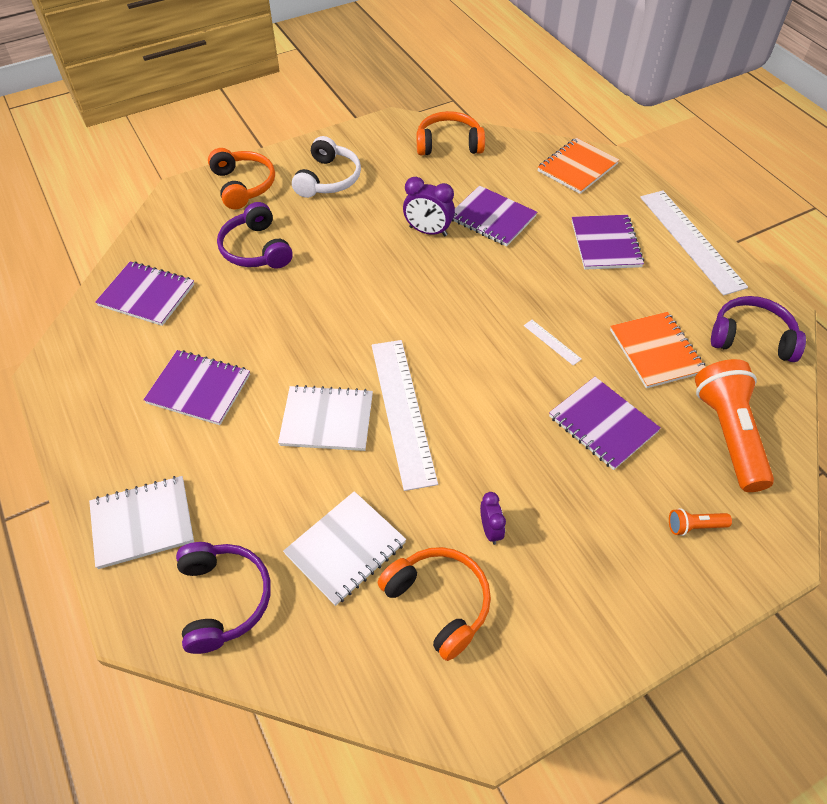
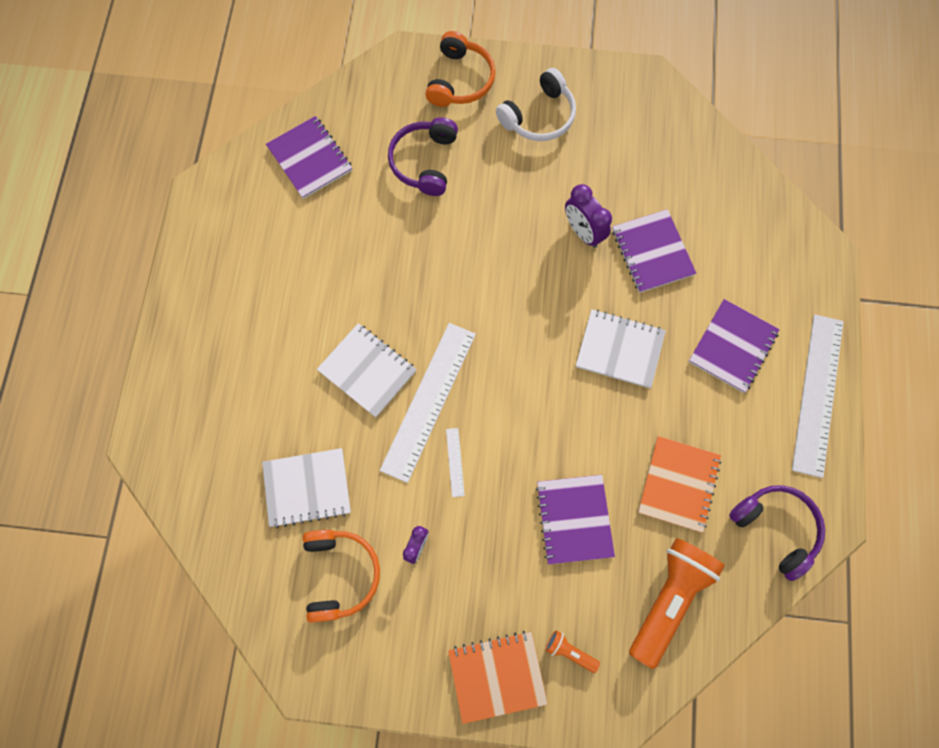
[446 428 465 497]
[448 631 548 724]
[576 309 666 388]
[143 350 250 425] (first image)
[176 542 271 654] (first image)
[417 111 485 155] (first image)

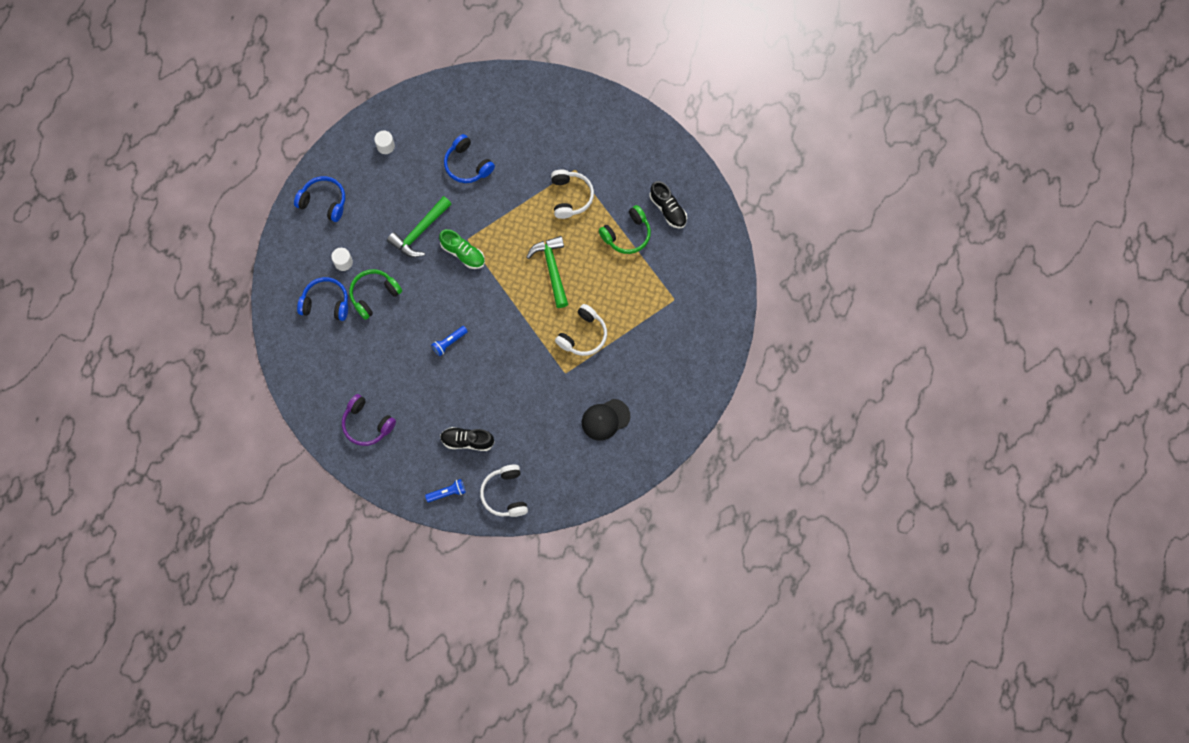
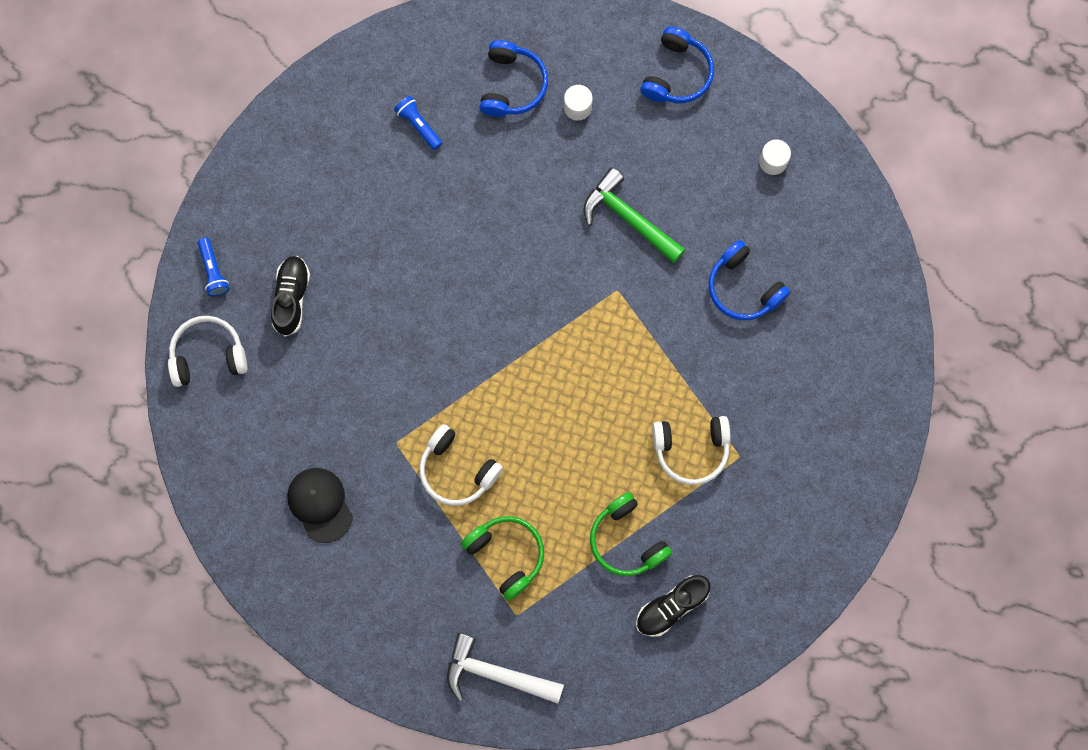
[394 96 442 150]
[447 633 564 704]
[461 516 544 601]
[708 240 790 321]
[342 394 396 446] (first image)
[439 229 485 269] (first image)
[526 236 568 308] (first image)

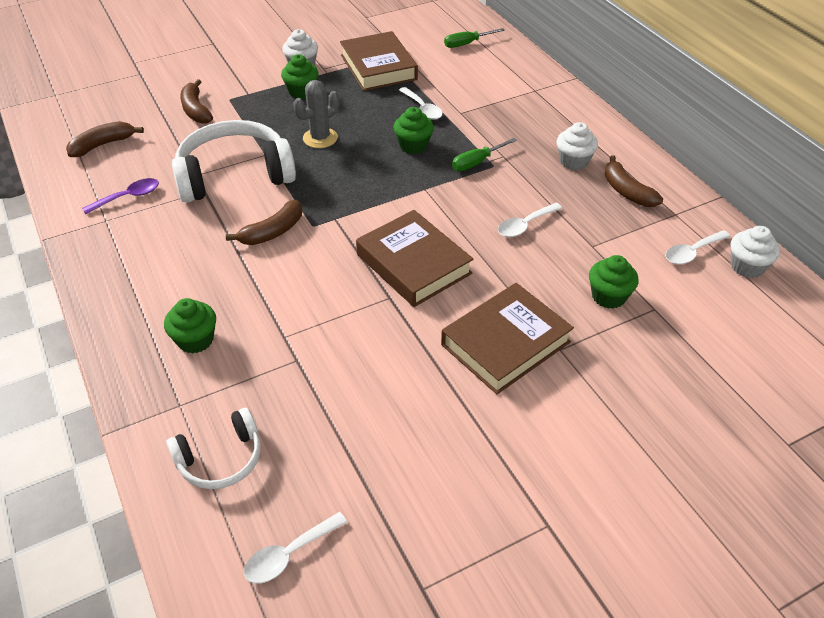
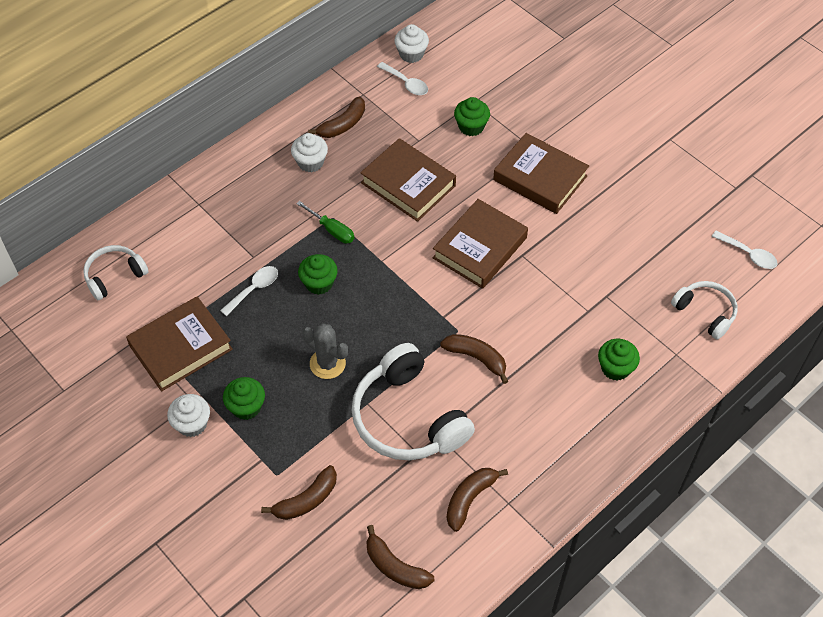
[83 245 149 301]
[360 138 456 222]
[447 468 508 532]

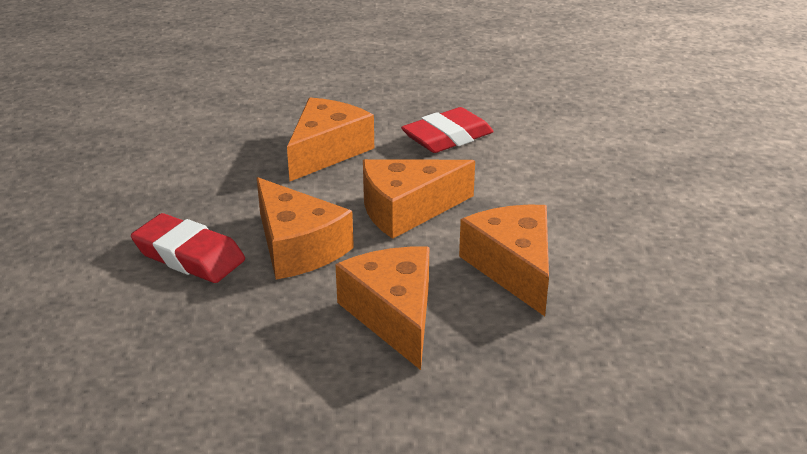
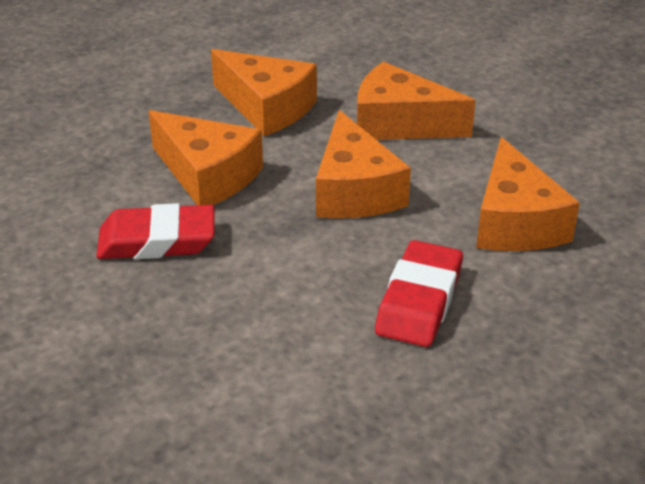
[96 203 215 259]
[316 110 411 218]

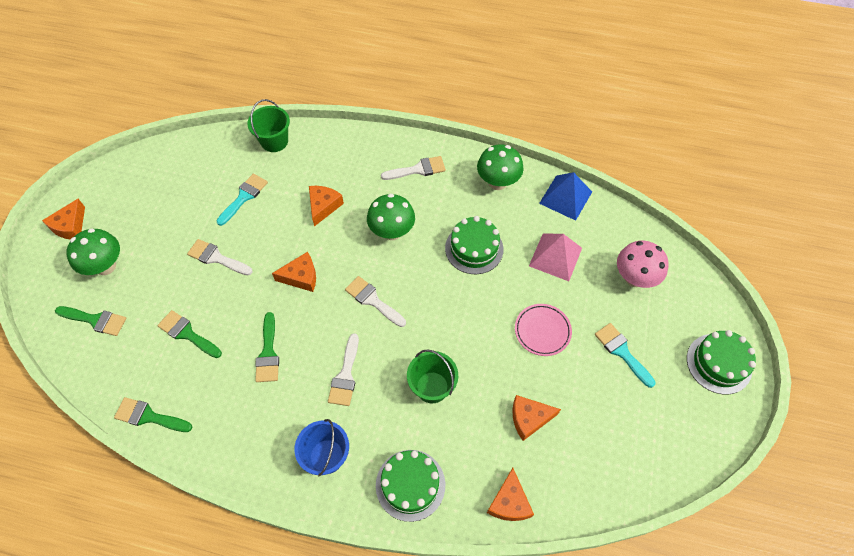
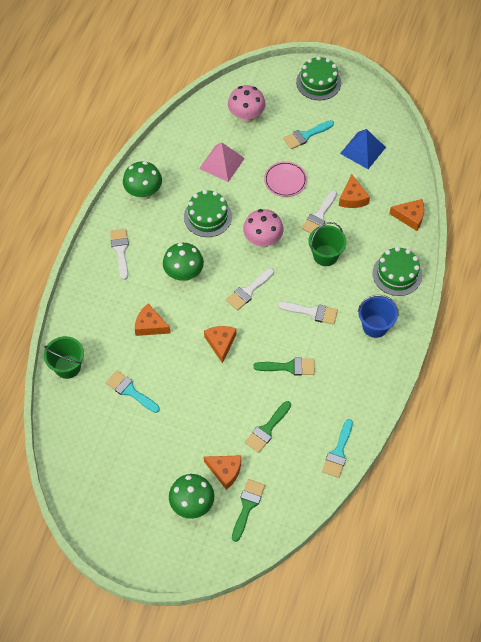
[204 455 241 490]
[243 209 283 248]
[302 190 337 233]
[322 419 353 478]
[340 129 386 169]

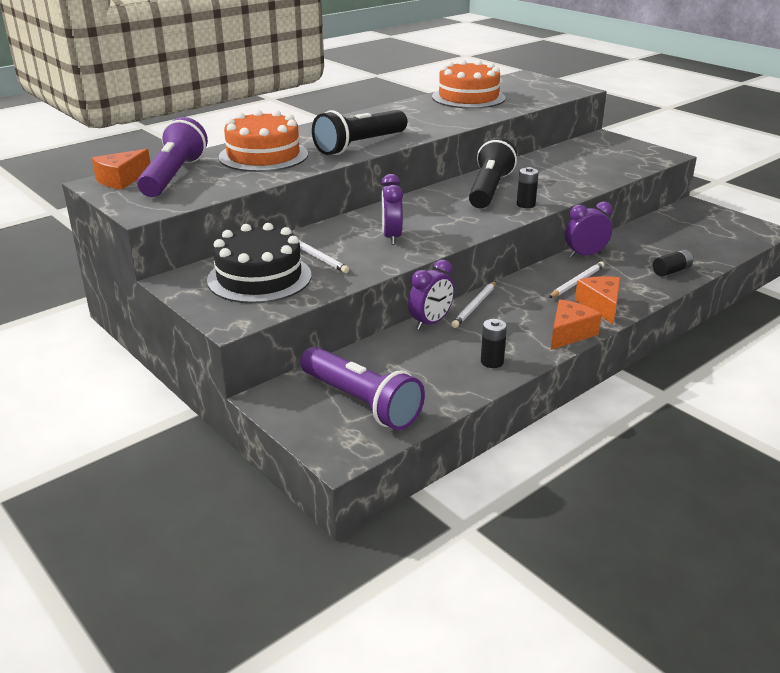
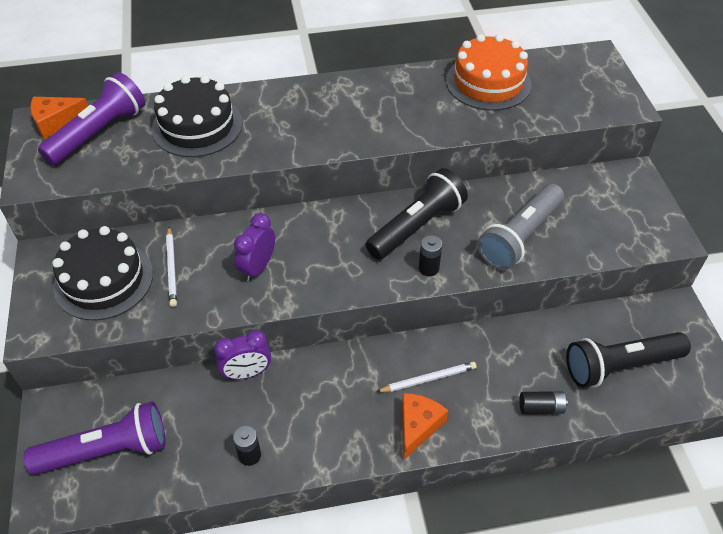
[24 401 166 475]
[152 75 243 157]
[477 184 564 270]
[566 332 691 388]
[451 281 496 328] (first image)
[551 299 602 350] (first image)
[565 202 613 258] (first image)

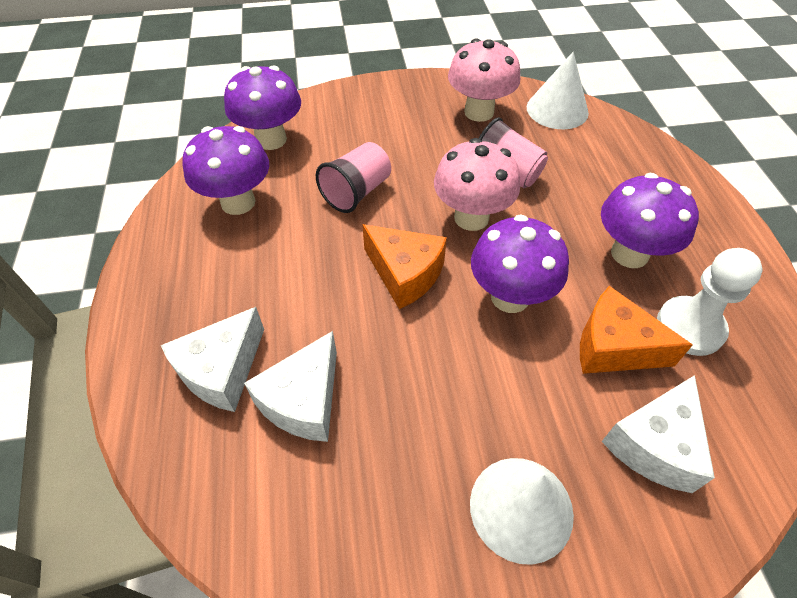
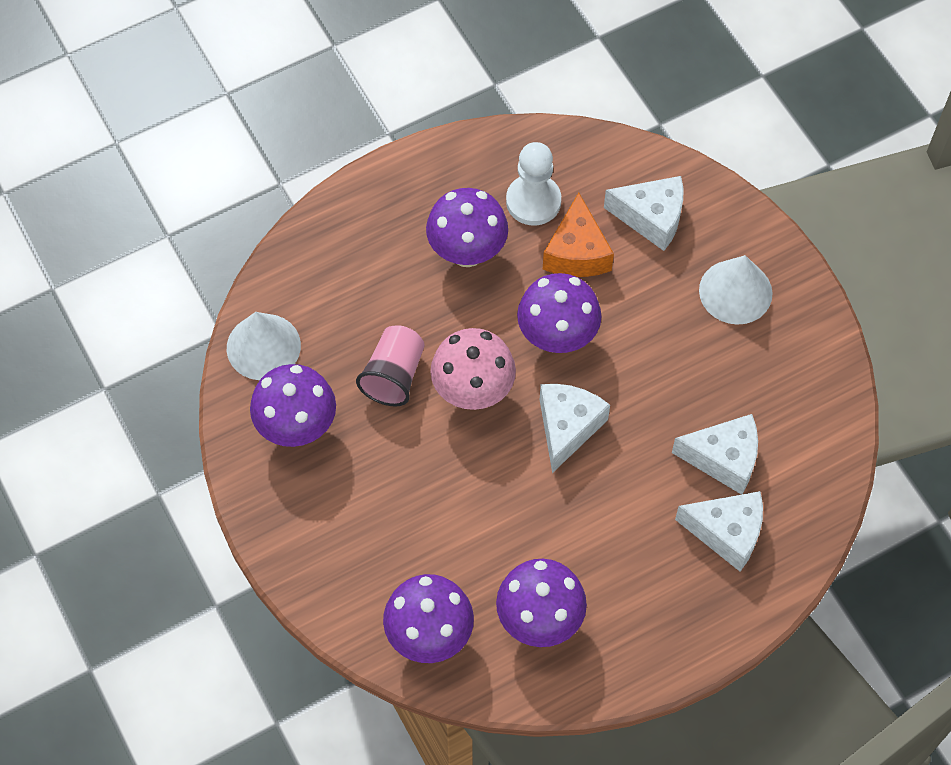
[250 364 336 447]
[540 384 610 473]
[316 142 391 213] (first image)

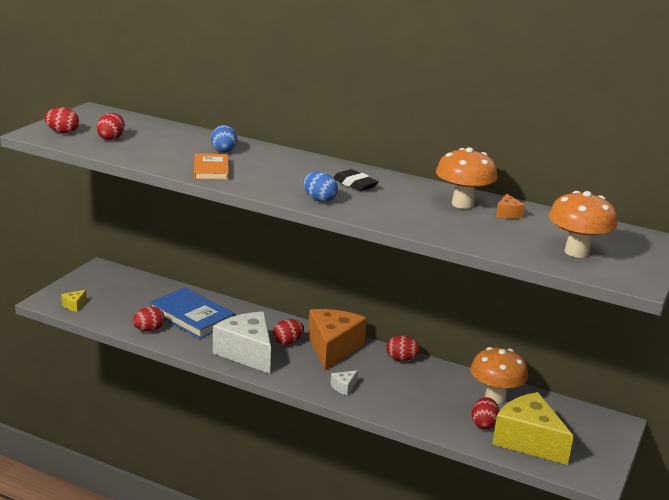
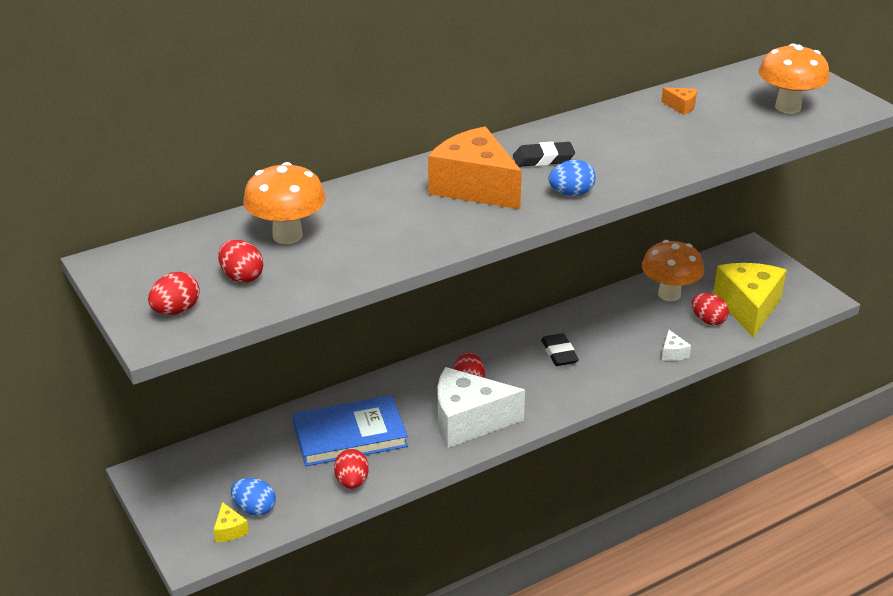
[231 478 276 516]
[243 162 326 244]
[428 126 522 209]
[541 333 579 366]
[662 330 691 361]
[713 263 787 337]
[194 153 229 180] (first image)
[386 335 420 361] (first image)

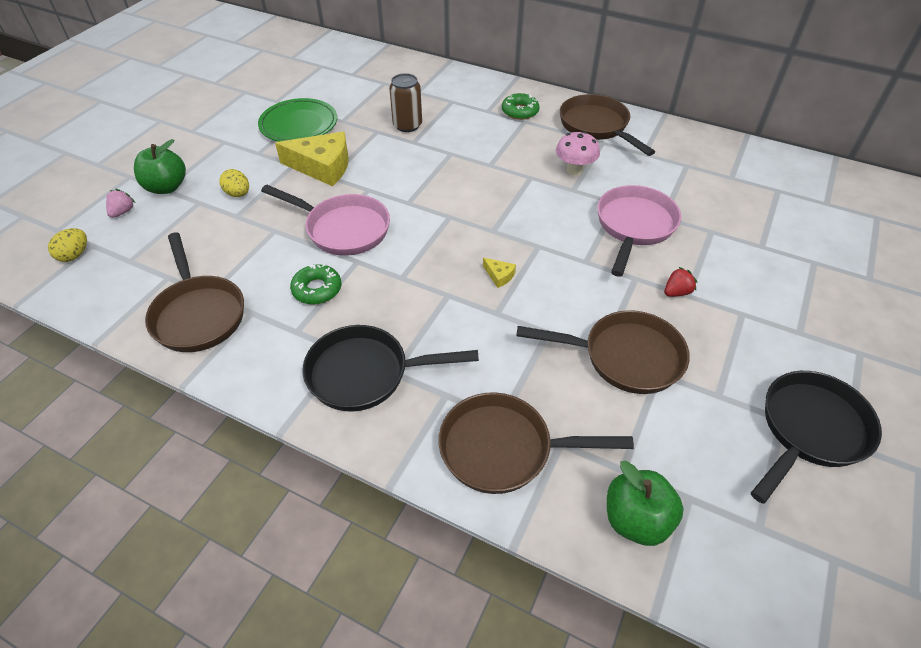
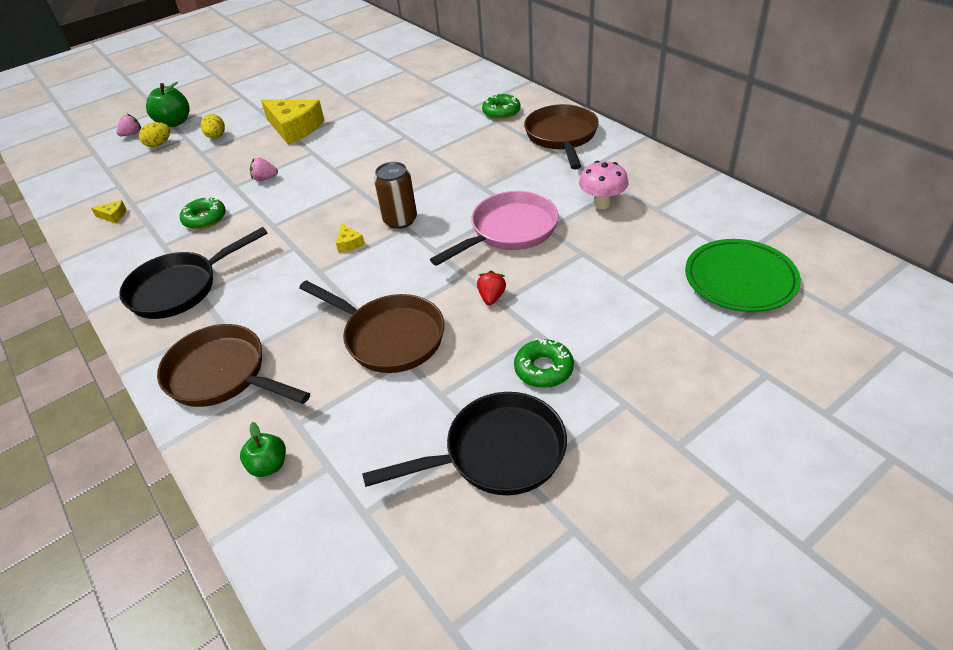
[91 200 126 223]
[119 227 268 319]
[139 122 170 147]
[240 422 286 477]
[250 158 278 181]
[374 162 417 229]
[477 271 506 305]
[514 339 574 388]
[579 161 629 209]
[685 239 801 312]

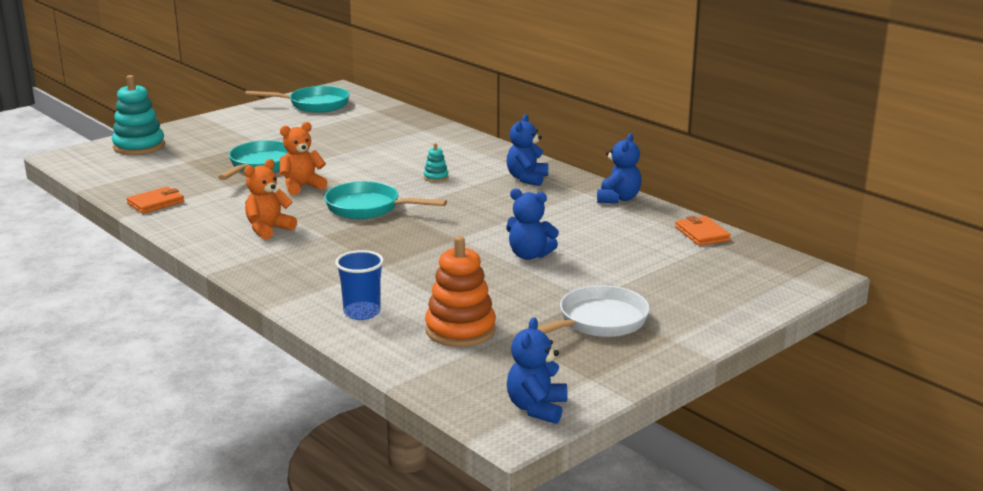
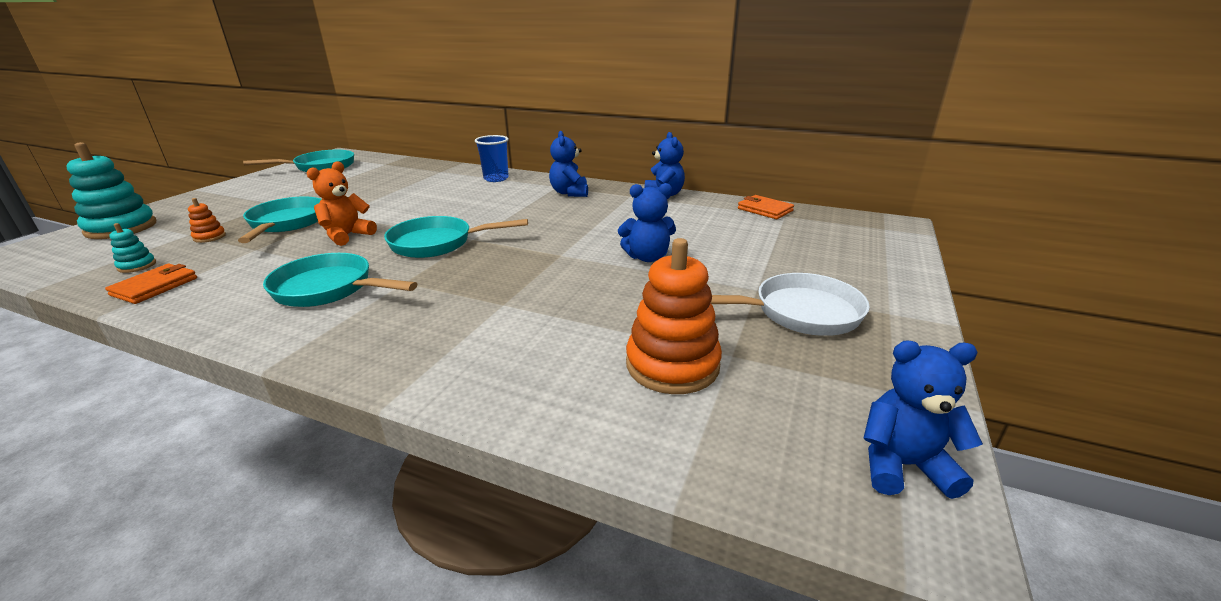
[109 223 156 273]
[188 198 226 243]
[263 253 417 307]
[475 135 509 182]
[711 273 870 336]
[863 341 983 499]

